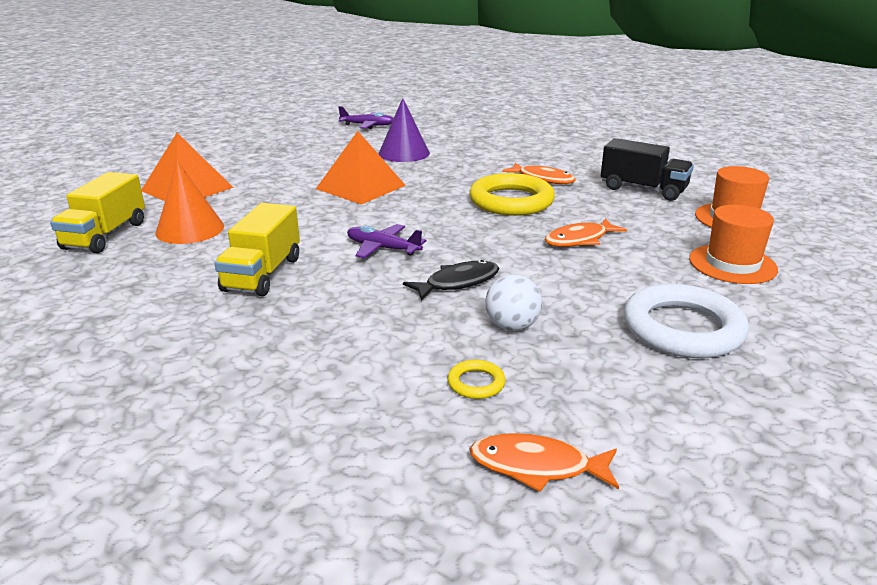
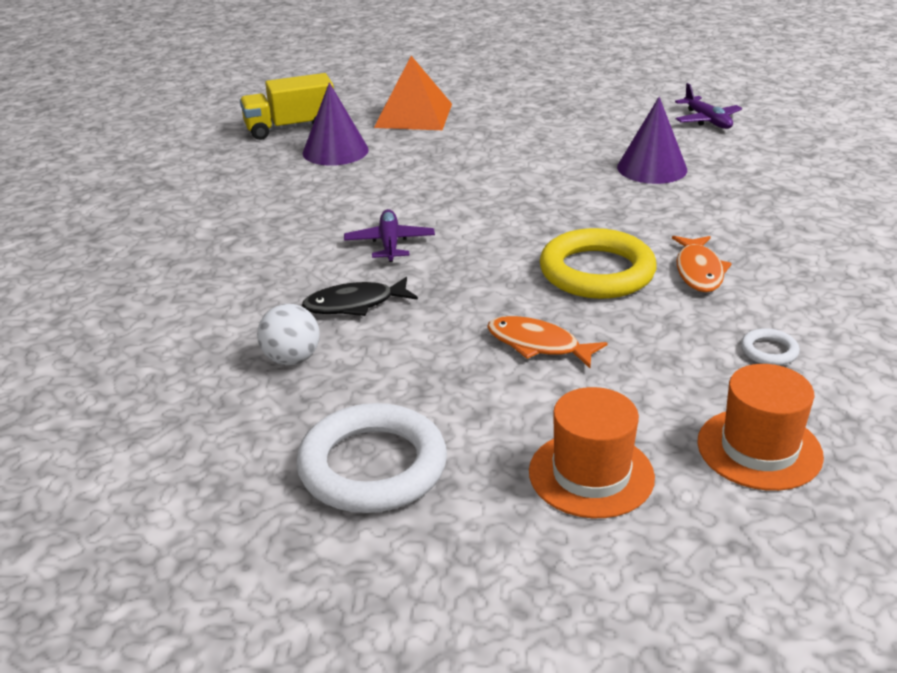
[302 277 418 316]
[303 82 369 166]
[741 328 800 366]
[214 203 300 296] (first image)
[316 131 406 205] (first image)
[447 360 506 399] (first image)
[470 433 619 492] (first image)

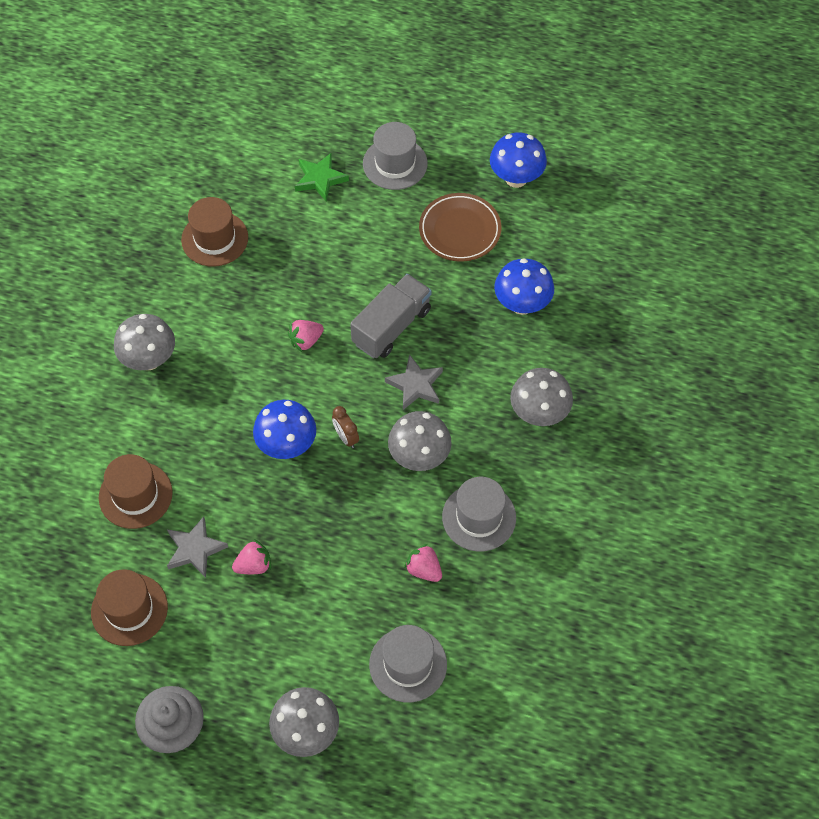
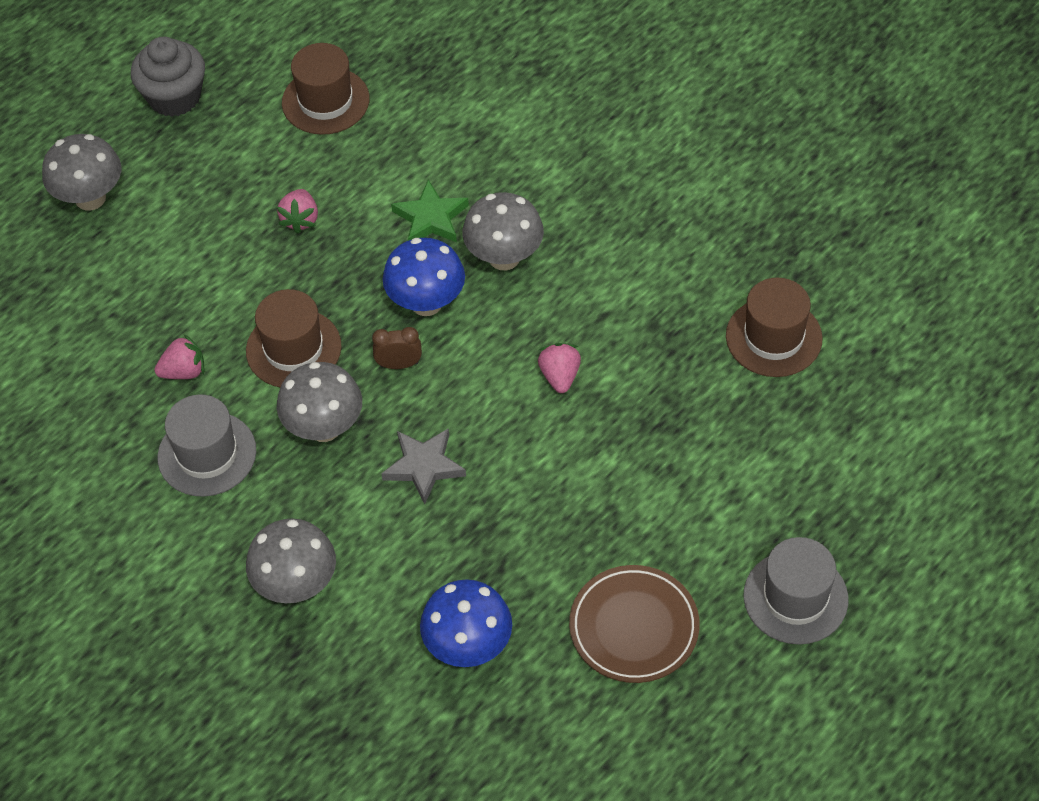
[246 289 342 387]
[391 180 469 242]
[462 192 544 270]
[167 516 228 578] (first image)
[350 274 431 358] (first image)
[369 625 447 702] (first image)
[490 132 547 188] (first image)

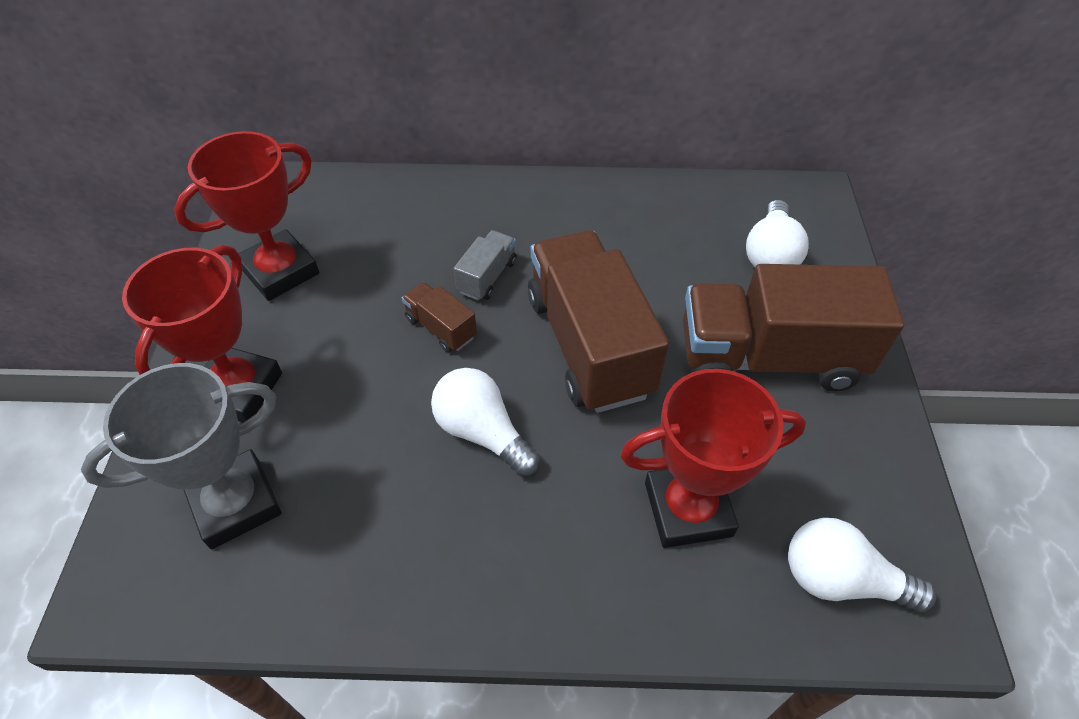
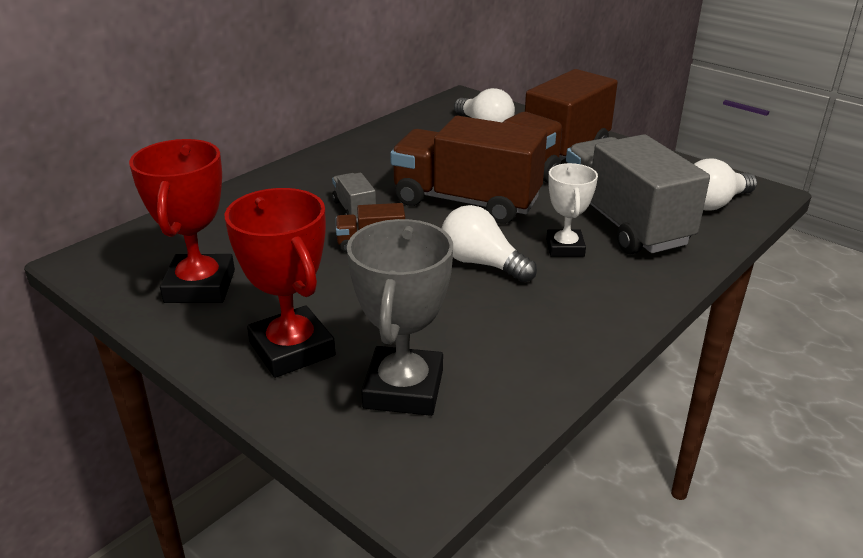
[442 205 537 283]
[546 163 598 257]
[566 134 710 254]

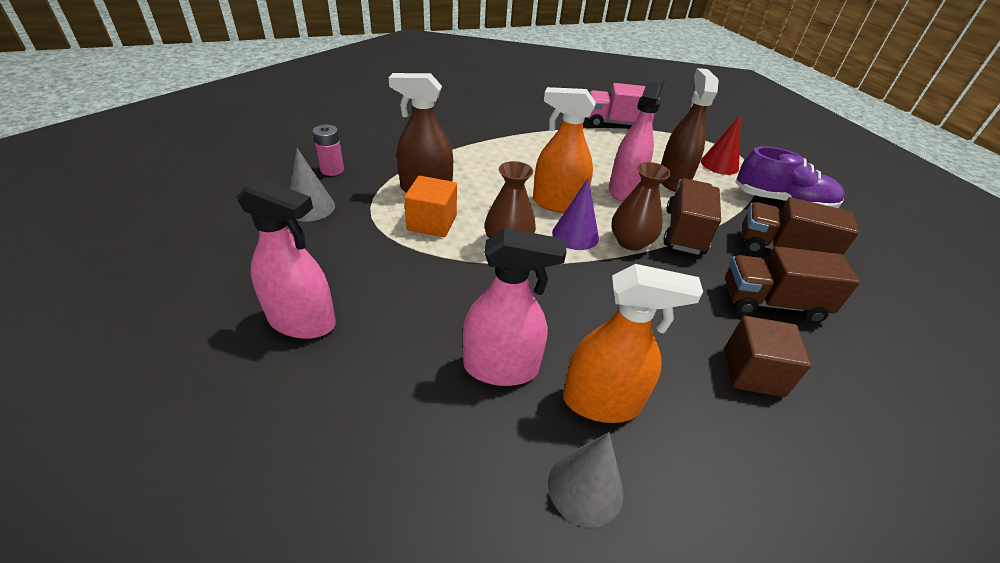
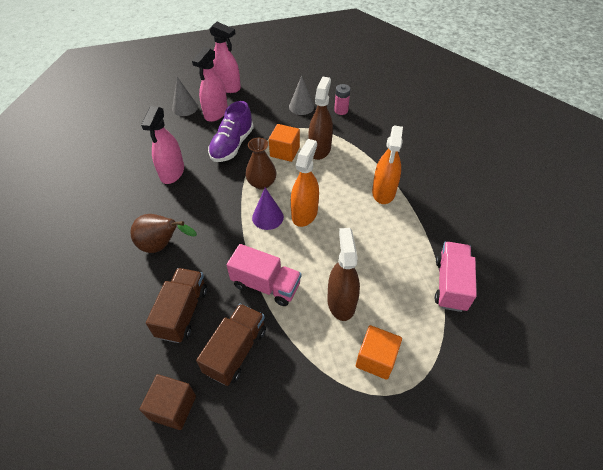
[130 214 197 253]
[139 374 196 430]
[172 77 198 116]
[208 101 254 162]
[209 22 241 93]
[227 244 301 306]
[327 228 360 321]
[356 325 402 380]
[372 126 403 204]
[611 162 671 251] (first image)

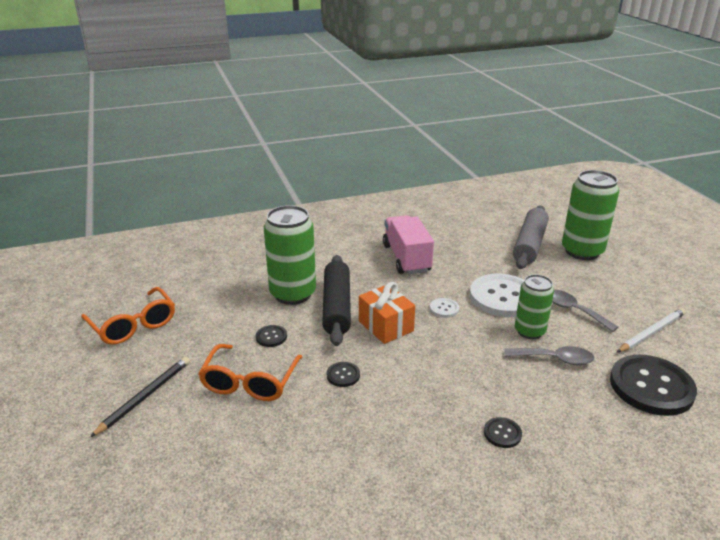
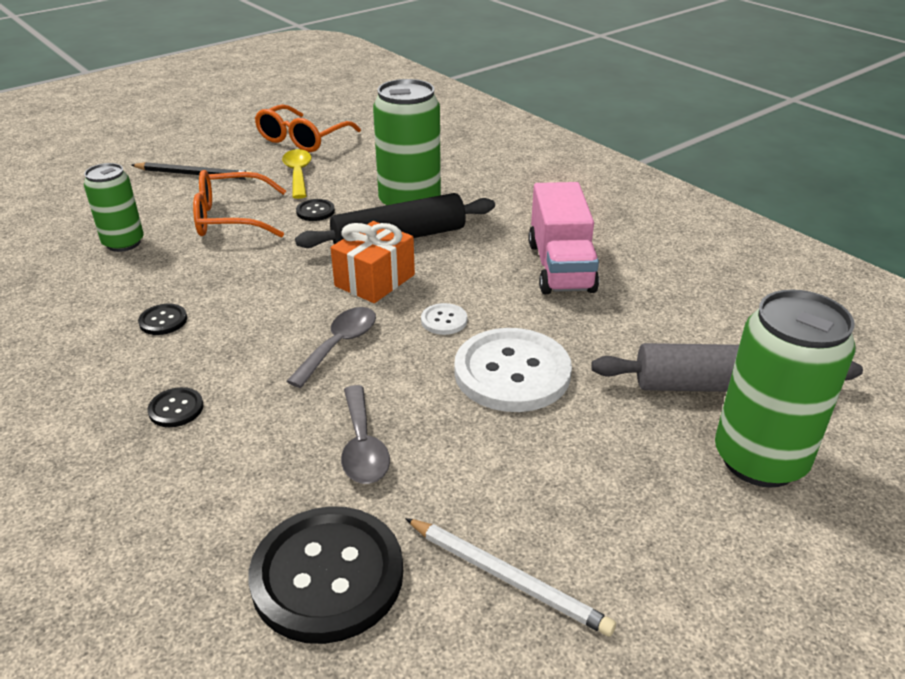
[84 163 144 252]
[138 304 187 335]
[282 149 312 199]
[286 307 376 388]
[528 182 599 294]

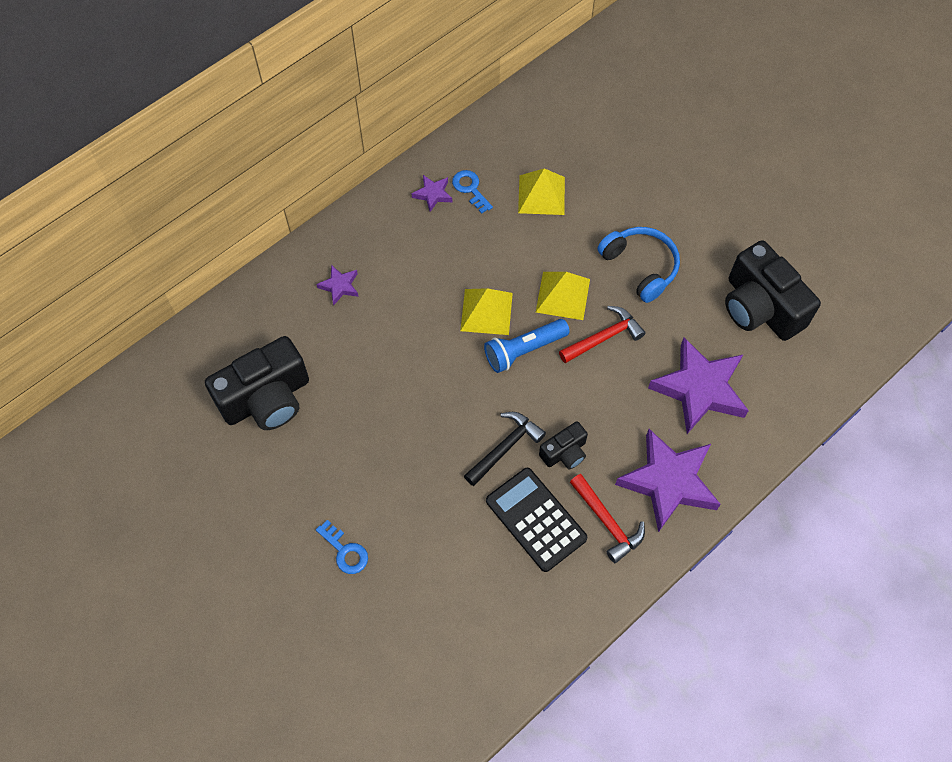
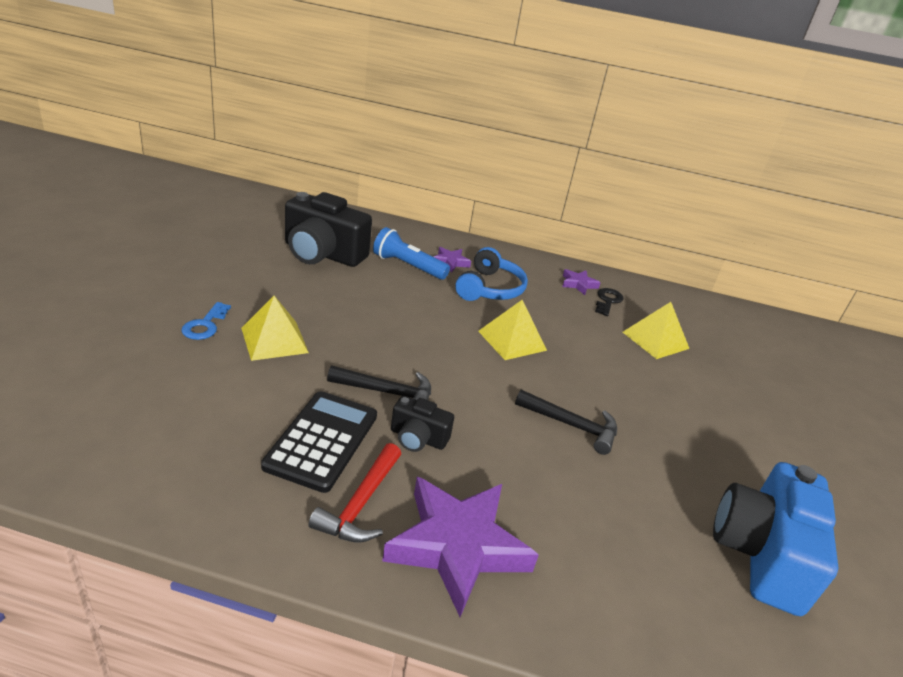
[241 296 309 361]
[373 227 450 280]
[455 247 528 301]
[515 390 617 455]
[595 288 624 316]
[713 462 839 616]
[648 337 749 434] (first image)

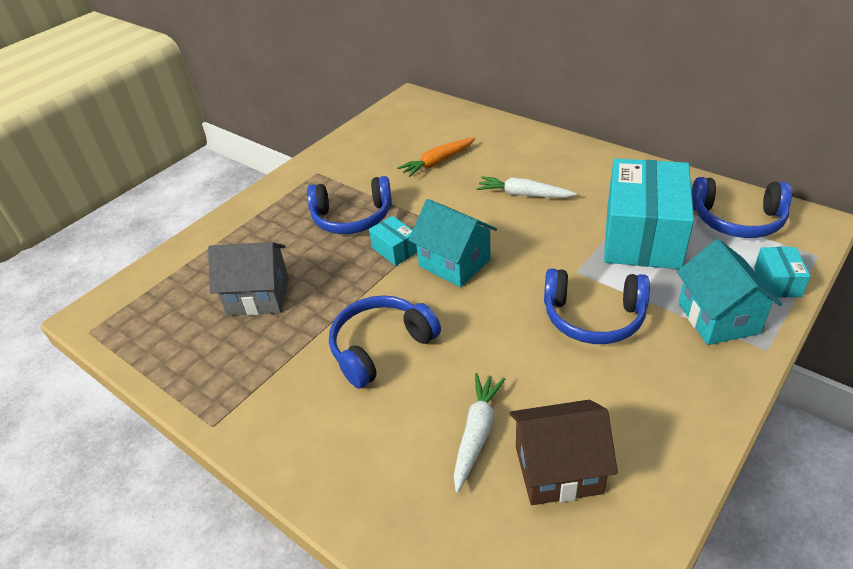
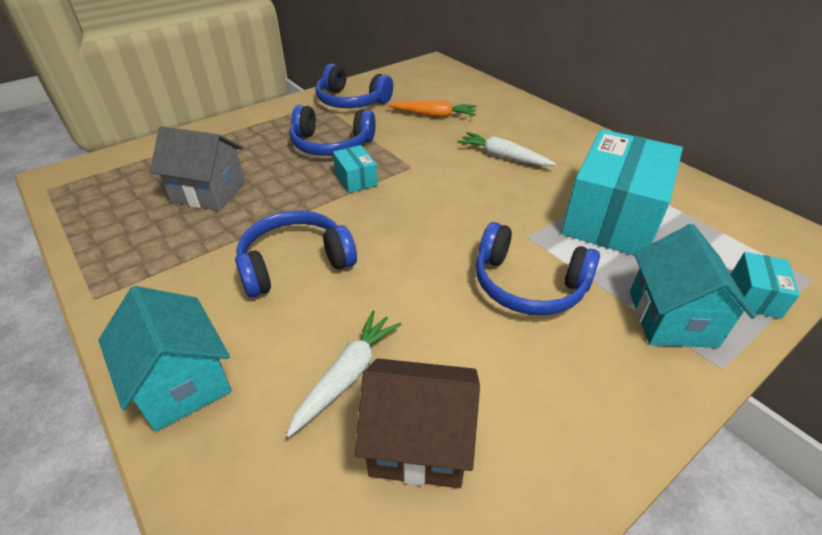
[98 286 232 432]
[316 64 393 108]
[388 100 477 118]

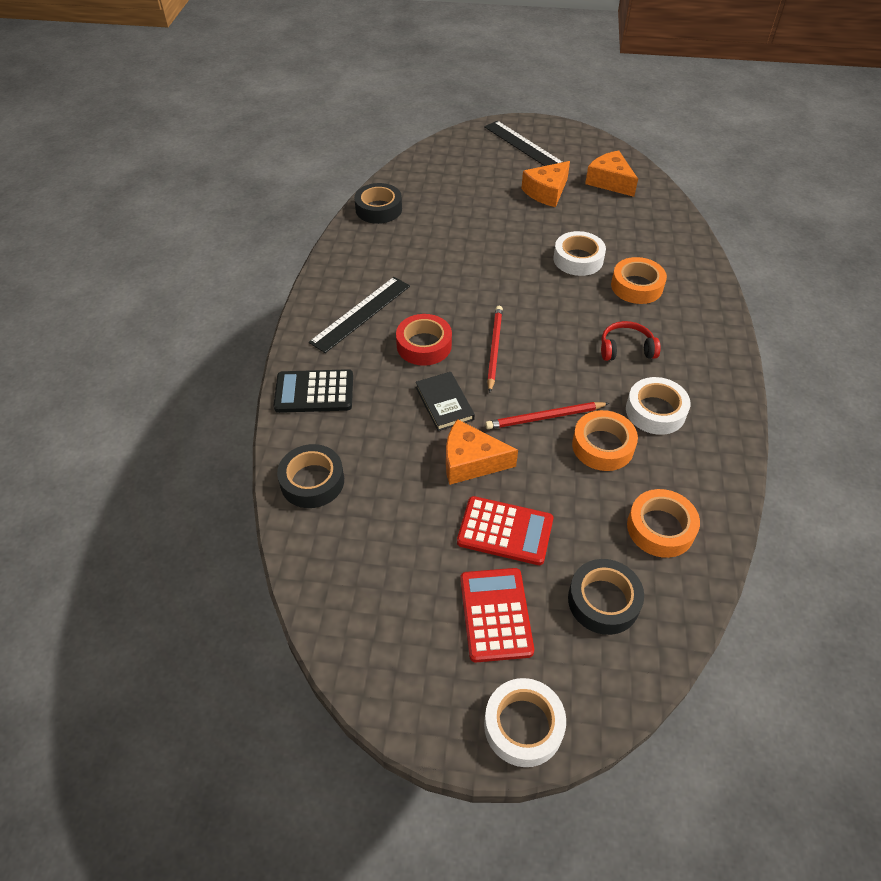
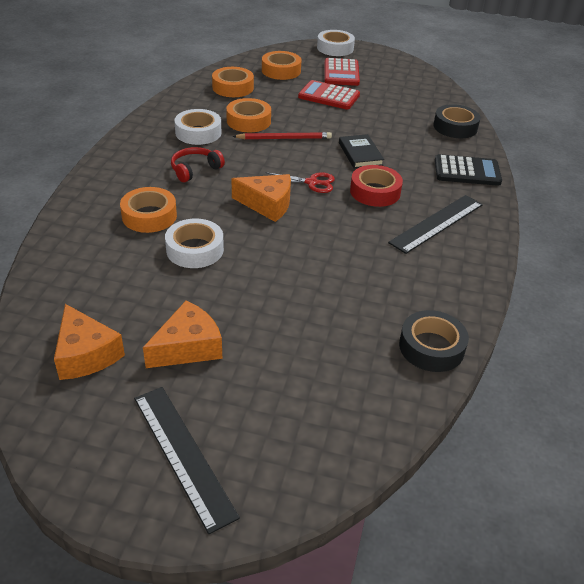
[171 147 225 182]
[232 174 291 222]
[262 51 302 80]
[266 172 335 193]

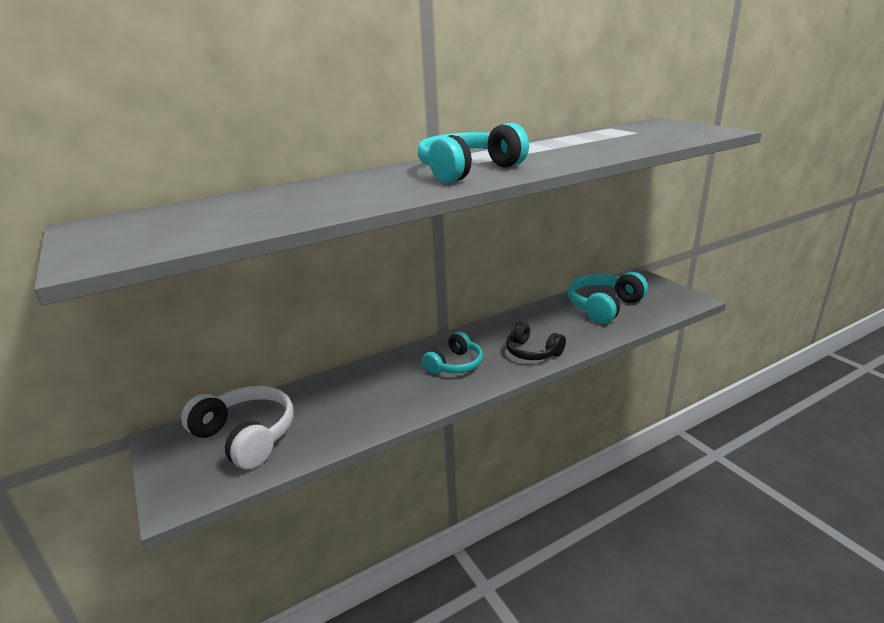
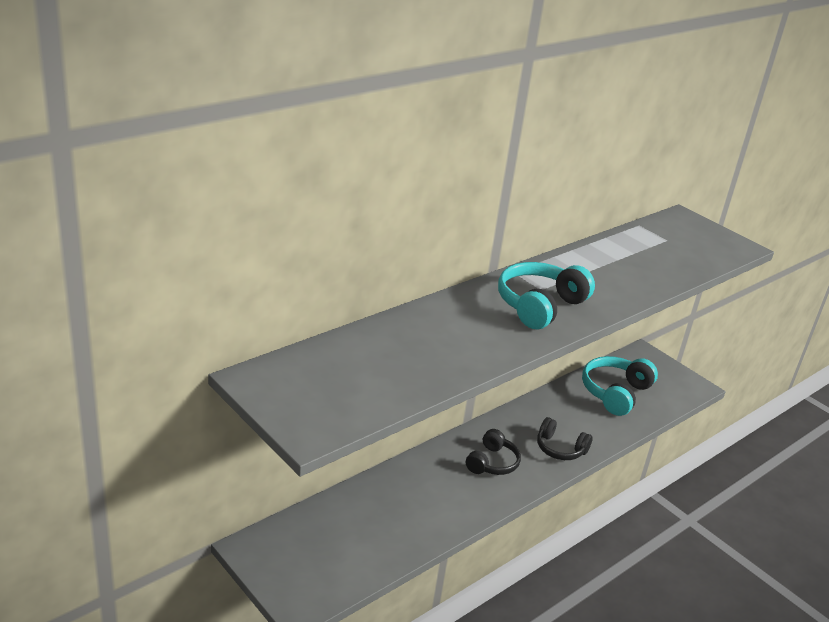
[466 429 521 475]
[181 386 294 469] (first image)

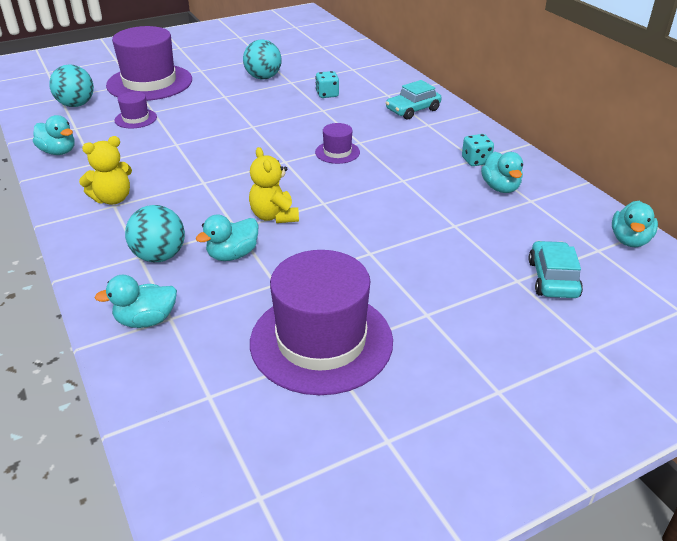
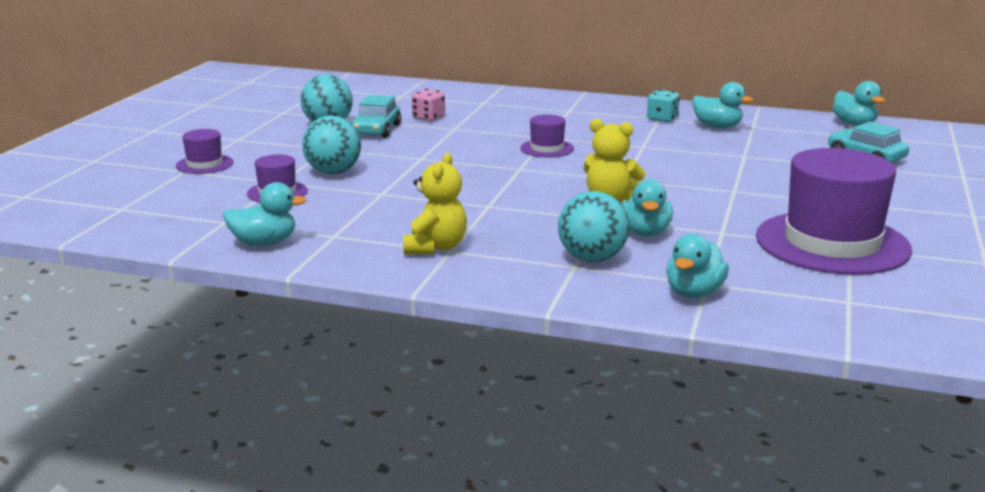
[176 129 233 174]
[302 116 361 174]
[352 95 401 138]
[412 89 445 121]

